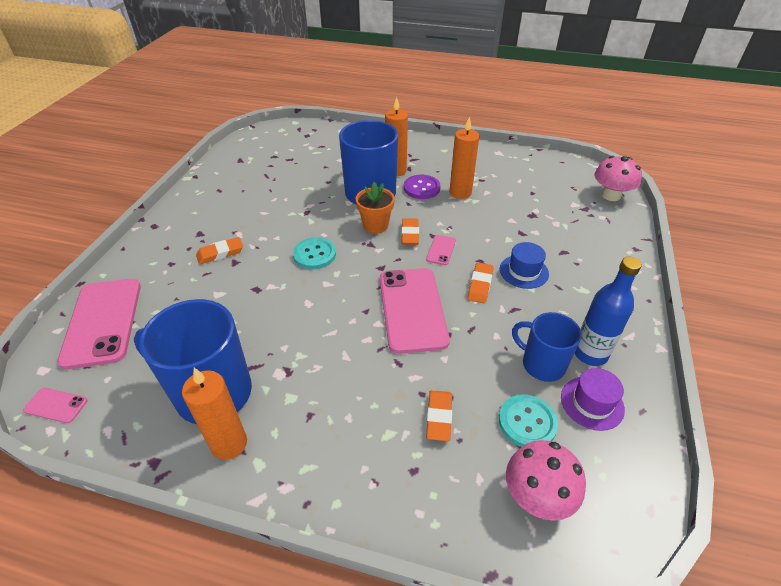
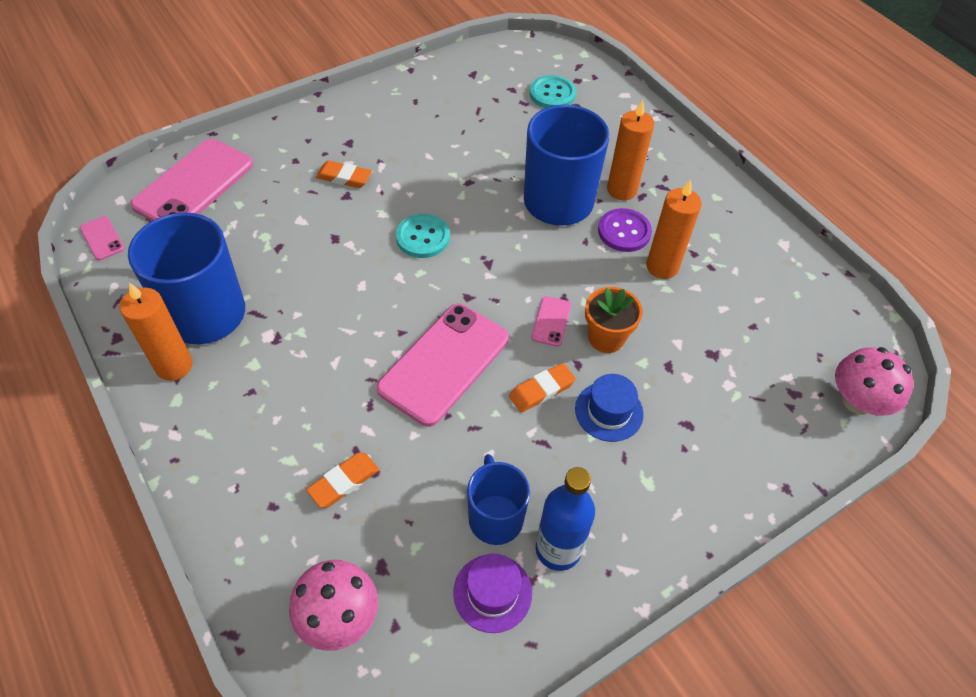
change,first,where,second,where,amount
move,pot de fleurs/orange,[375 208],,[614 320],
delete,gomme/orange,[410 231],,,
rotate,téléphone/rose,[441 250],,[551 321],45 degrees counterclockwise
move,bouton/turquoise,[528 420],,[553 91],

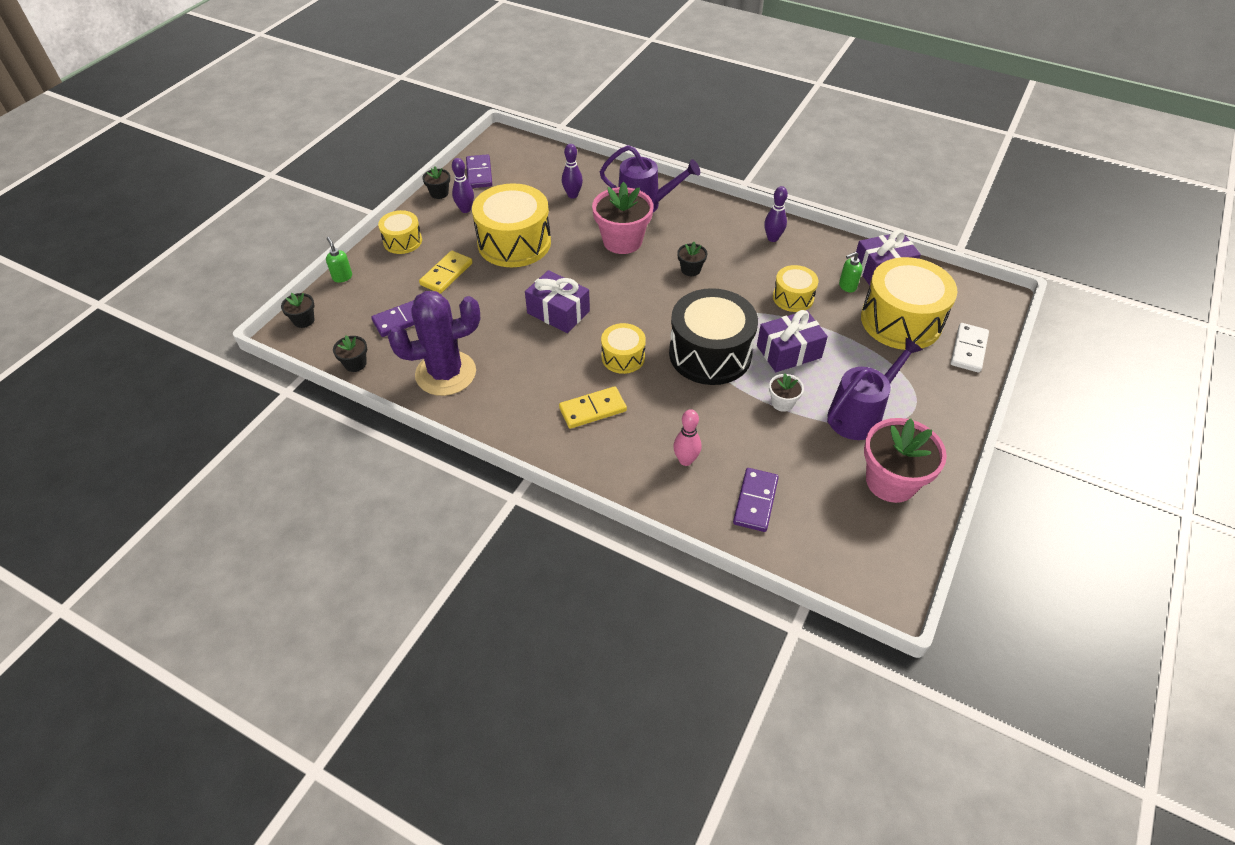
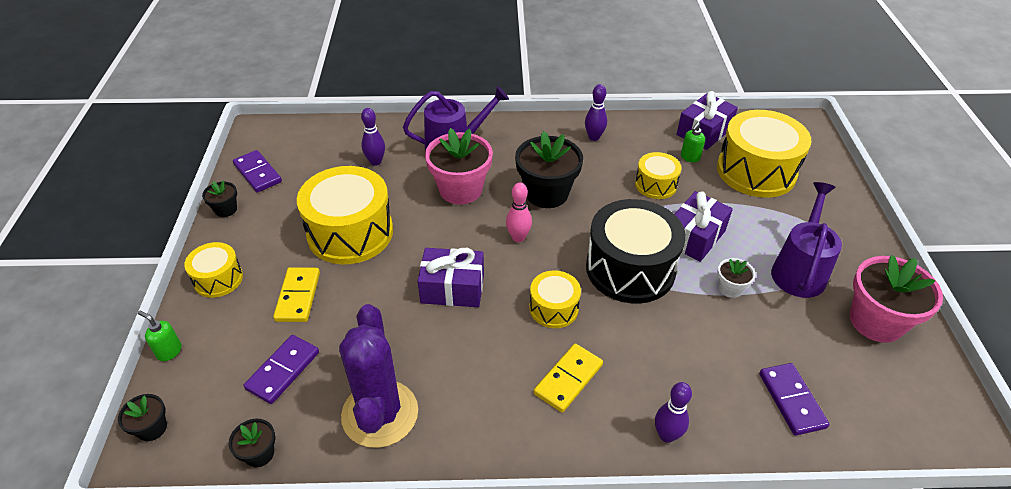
change,first,where,second,where,amount
rotate,cactus/violet,[434 343],,[378 376],45 degrees counterclockwise
move,quille/violet,[463 185],,[673 412],
move,quille/rose,[687 437],,[519 212],
resize,pot de fleurs/noir,[692 259],,[549 169],x2.07
delete,domino/blanc,[970 348],,,

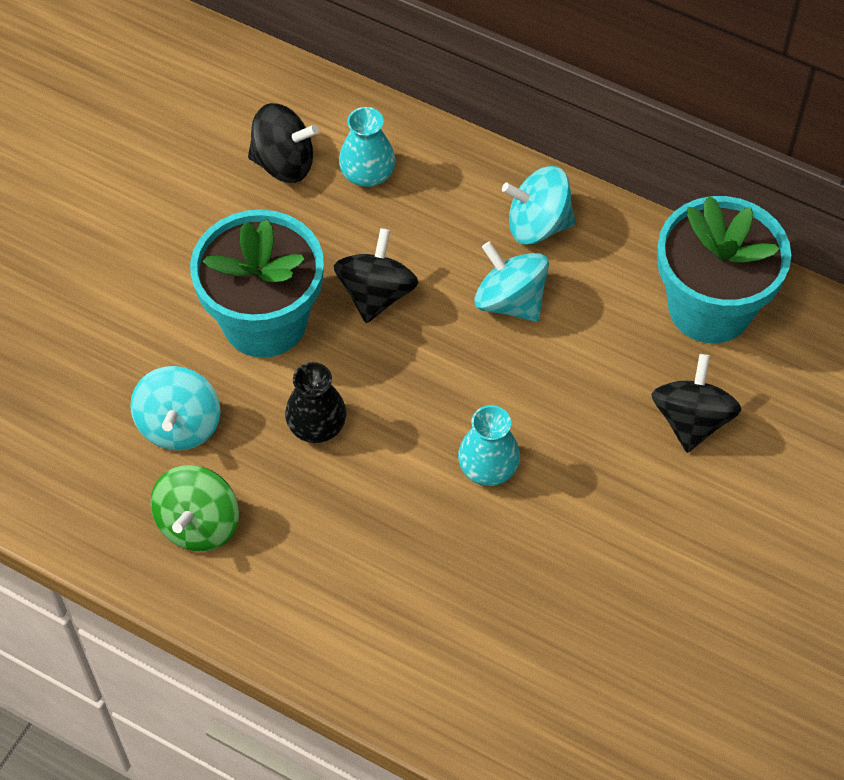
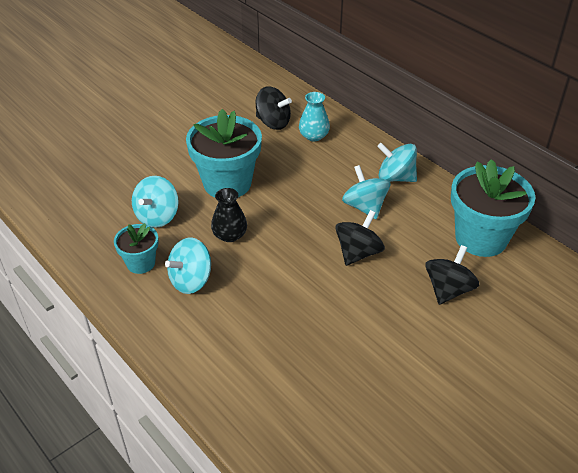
change,first,where,second,where,amount
replace,toupie/vert,[194 508],pot de fleurs/turquoise,[136 248],
move,toupie/noir,[376 275],,[360 238],
delete,vase/turquoise,[489 445],,,
insert,,,toupie/turquoise,[188 266],

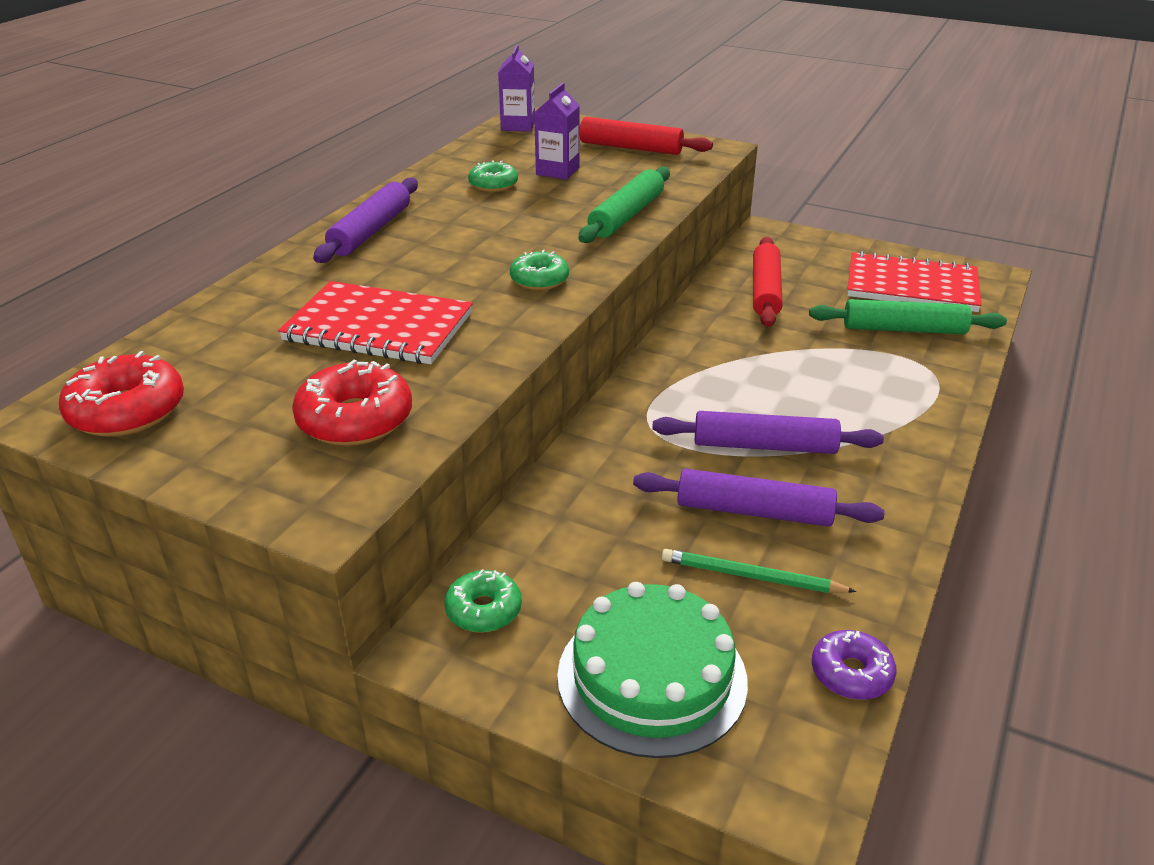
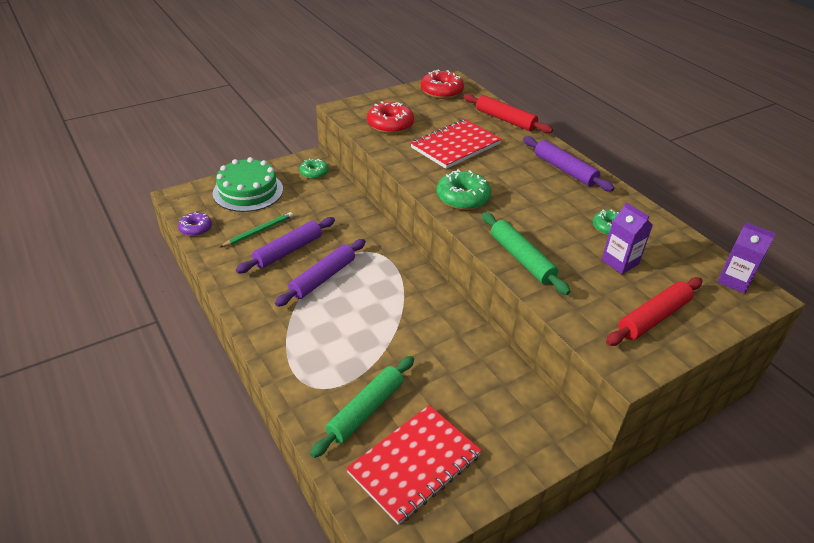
change,first,where,second,where,amount
resize,beignet/vert,[539 270],,[464 189],x1.59
move,rouleau à pâtisserie/rouge,[768 282],,[508 113],

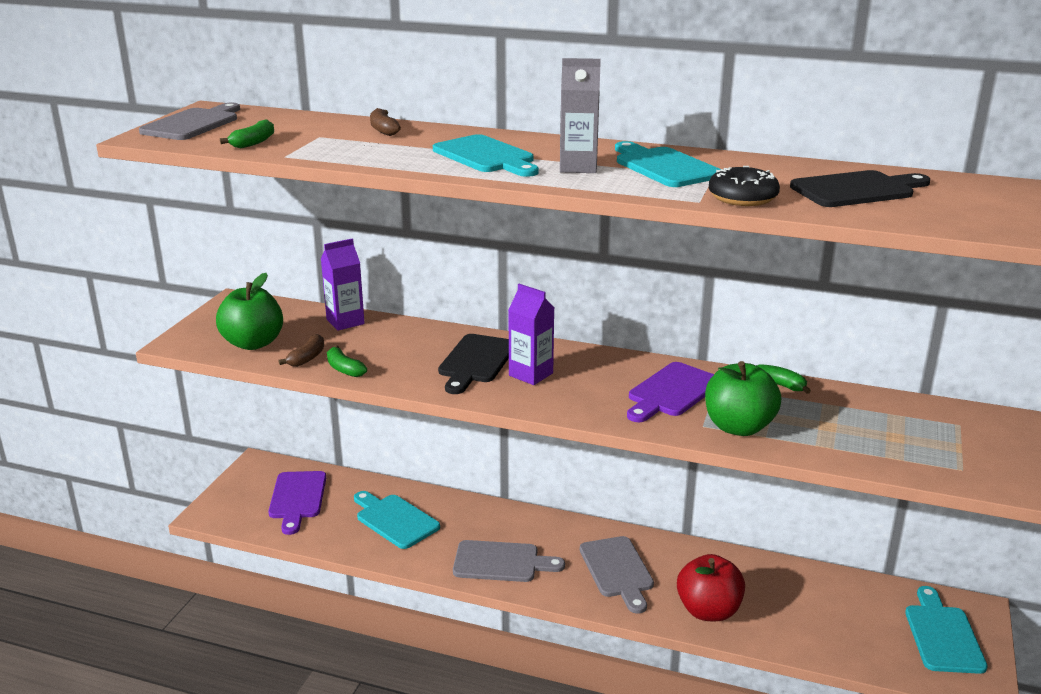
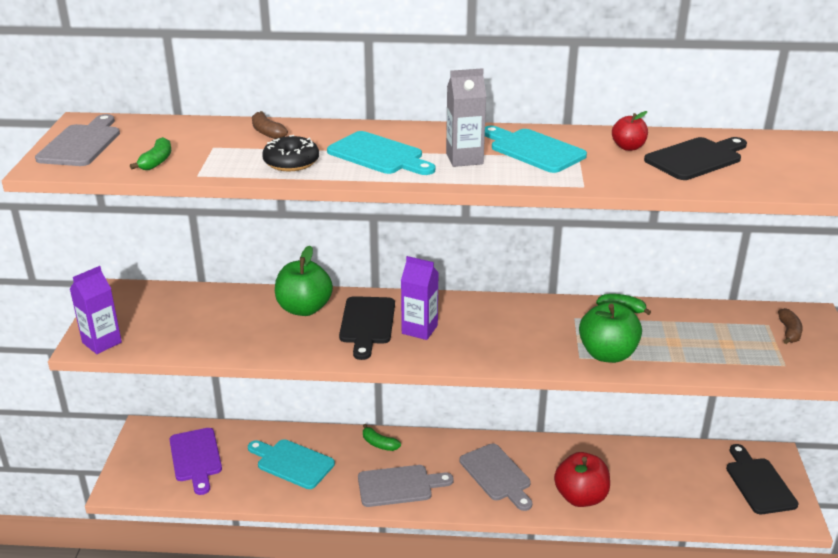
change,first,where,second,where,amount
move,pomme/vert,[249 311],,[304 281],
move,banane/marron,[301 350],,[790 326],
move,brique de lait/violet,[343 284],,[96 310],
move,banane/vert,[347 361],,[382 437],
delete,planche à découper/violet,[670 392],,,
move,beignet/noir,[744 186],,[290 153],
recolor,planche à découper/turquoise,[946 630],planche à découper/noir,[762 479],
insert,,,pomme/rouge,[630 131],

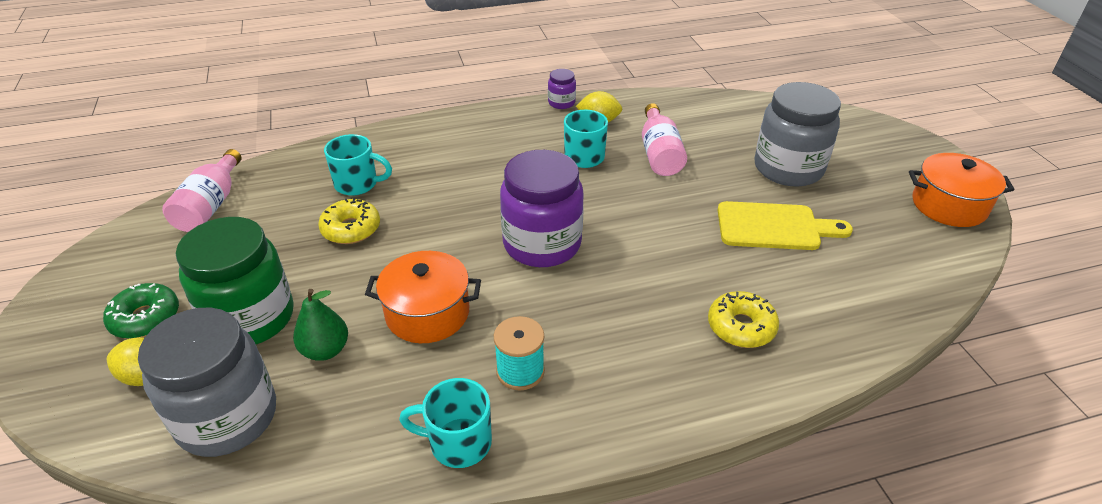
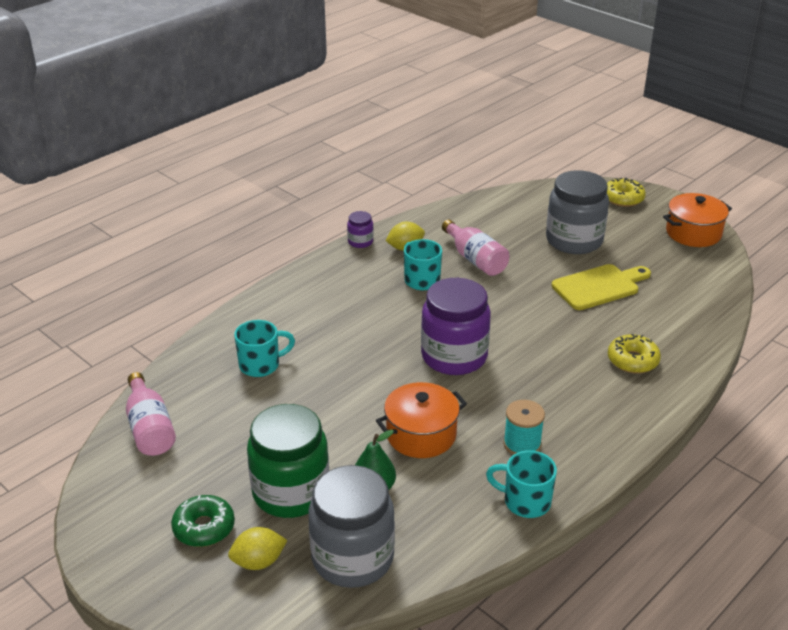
change,first,where,second,where,amount
move,beignet/jaune,[349 221],,[626 192],
rotate,tasse/turquoise,[445 423],,[521 484],45 degrees clockwise

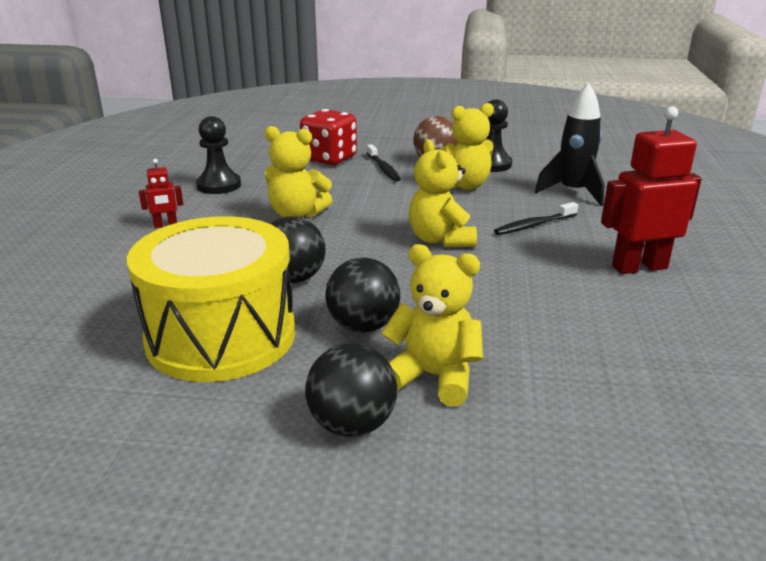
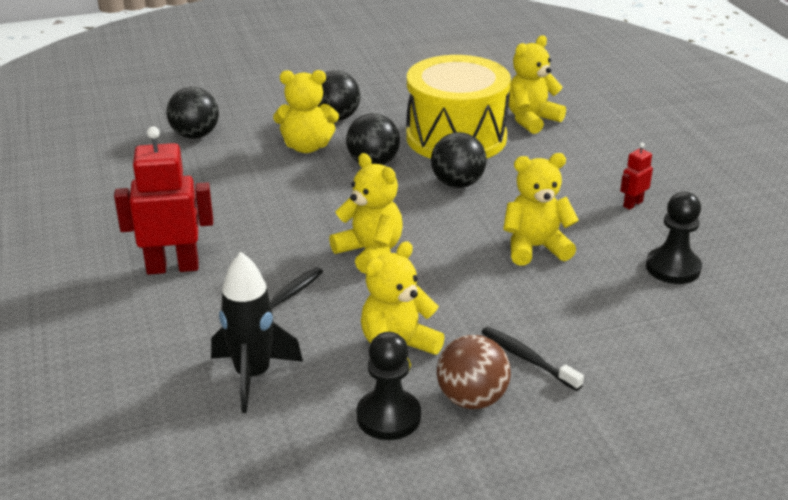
change,first,where,second,where,amount
delete,dé/rouge,[328 137],,,
rotate,robot/rouge,[651 190],,[163 200],150 degrees counterclockwise
insert,,,balle/noir,[192 113],
insert,,,ours en peluche/jaune,[537 84],

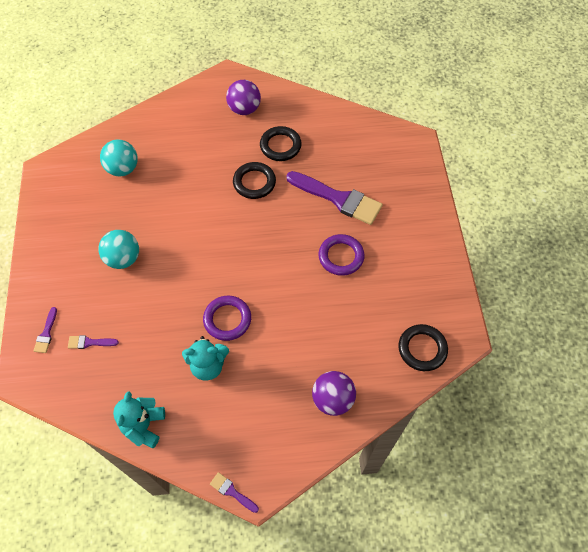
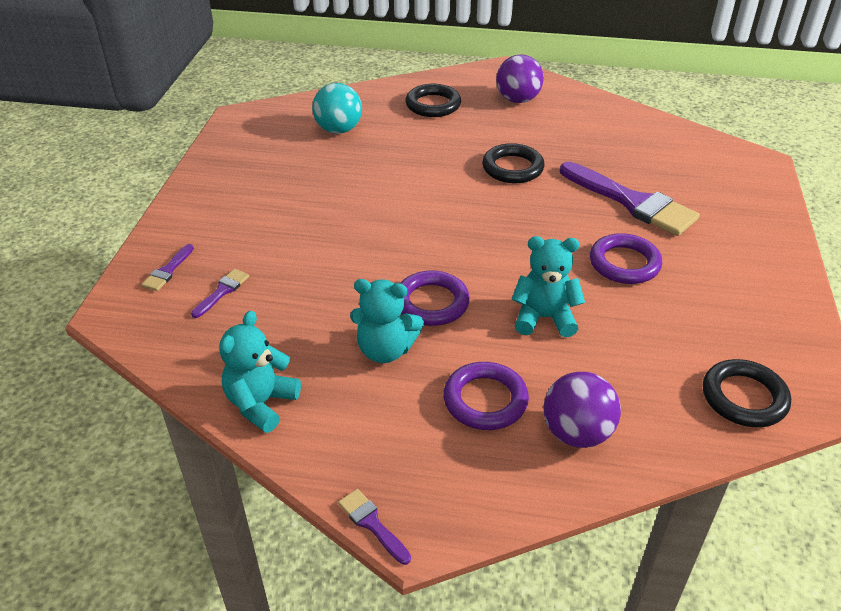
change,first,where,second,where,amount
rotate,pinceau/violet,[93 342],,[220 293],105 degrees clockwise
delete,balle/turquoise,[118 249],,,
move,anneau/noir,[281 143],,[433 100],
insert,,,anneau/violet,[486 396],
insert,,,ours en peluche/turquoise,[548 286],

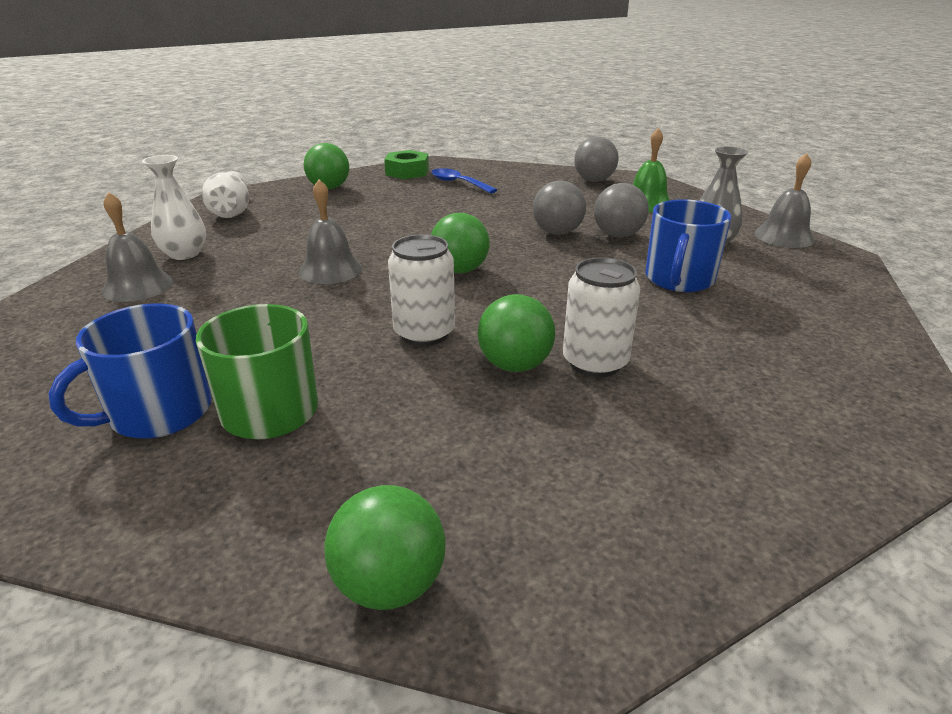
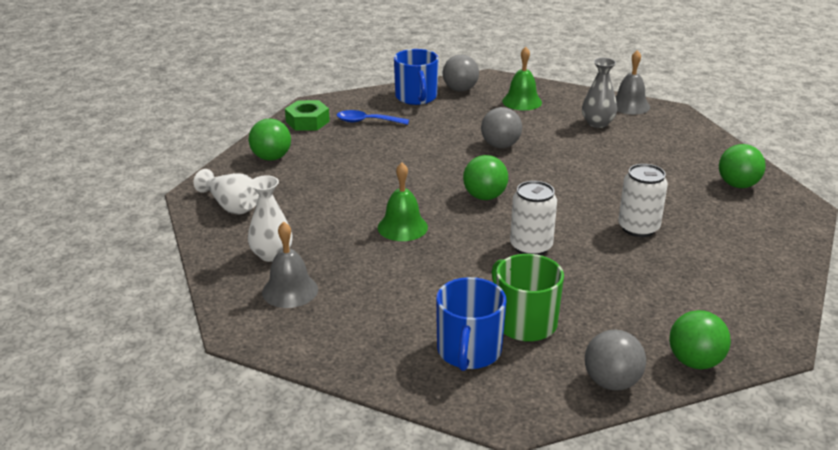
change,first,where,second,where,amount
recolor,cloche/gris,[331 231],cloche/vert,[403 202],
move,balle/vert,[516 333],,[742 166],
move,balle/gris,[621 210],,[615 360],
move,tasse/bleu,[688 245],,[416 77],

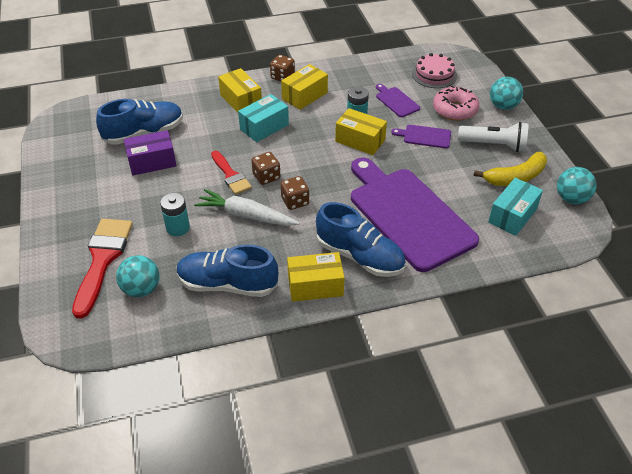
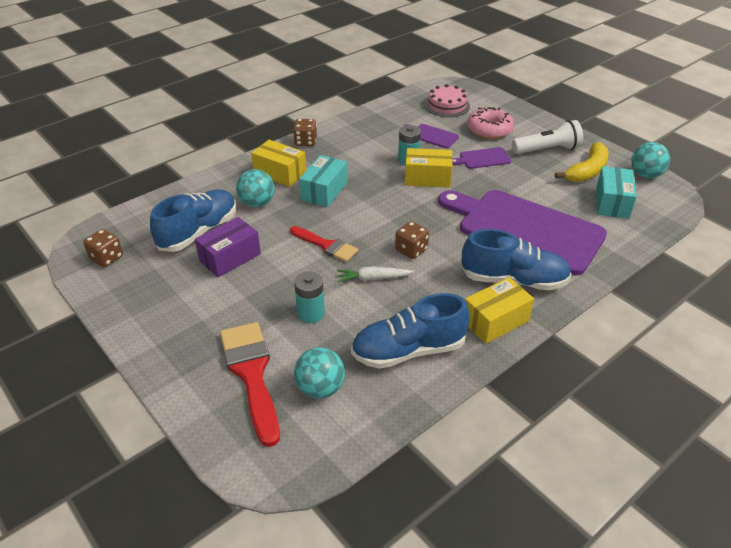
change,first,where,second,where,amount
resize,carotte/blanc,[246 207],,[375 274],x0.63
move,dé/marron,[265 168],,[103 248],
delete,boîte/jaune,[304 87],,,
move,balle/turquoise,[506 93],,[255 188],

